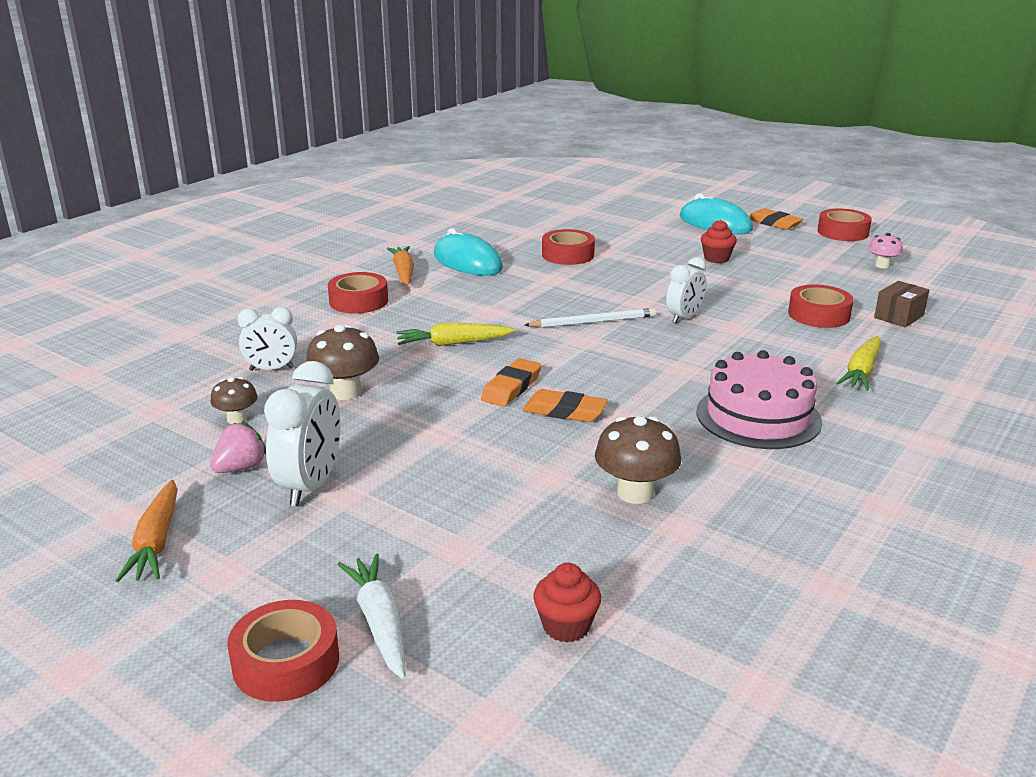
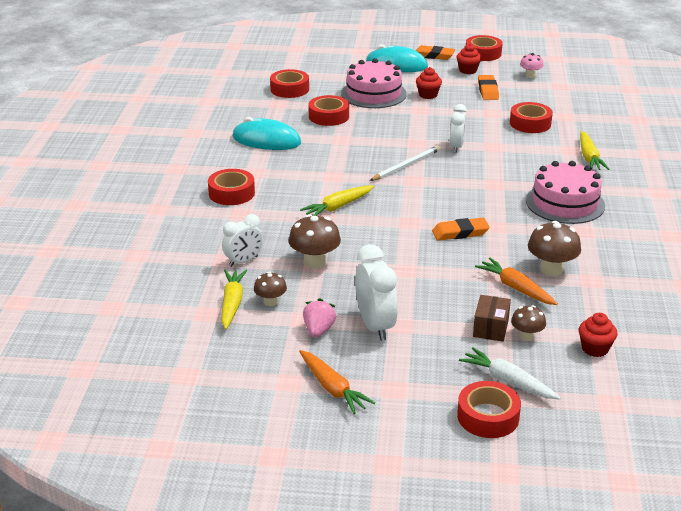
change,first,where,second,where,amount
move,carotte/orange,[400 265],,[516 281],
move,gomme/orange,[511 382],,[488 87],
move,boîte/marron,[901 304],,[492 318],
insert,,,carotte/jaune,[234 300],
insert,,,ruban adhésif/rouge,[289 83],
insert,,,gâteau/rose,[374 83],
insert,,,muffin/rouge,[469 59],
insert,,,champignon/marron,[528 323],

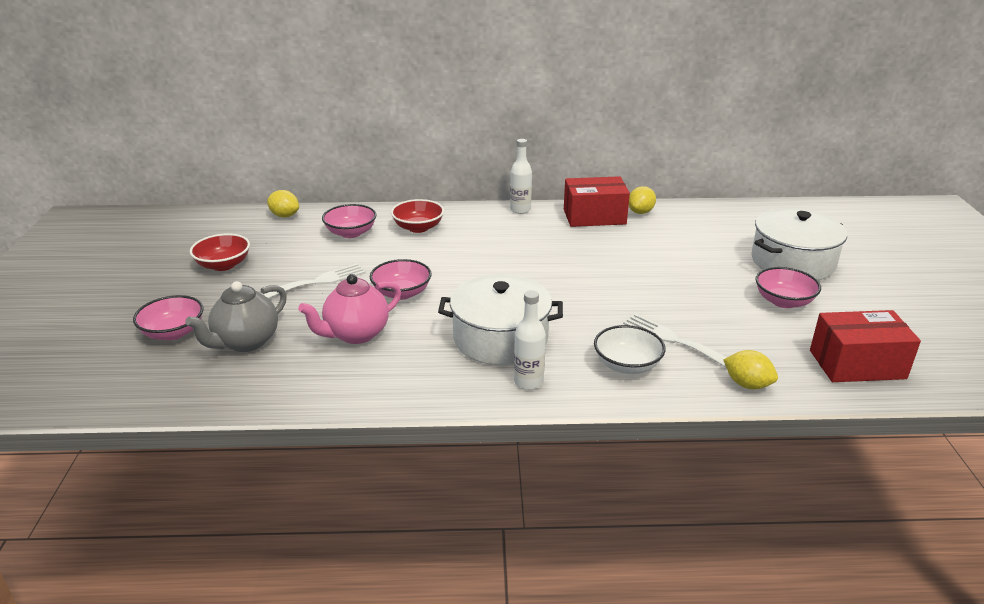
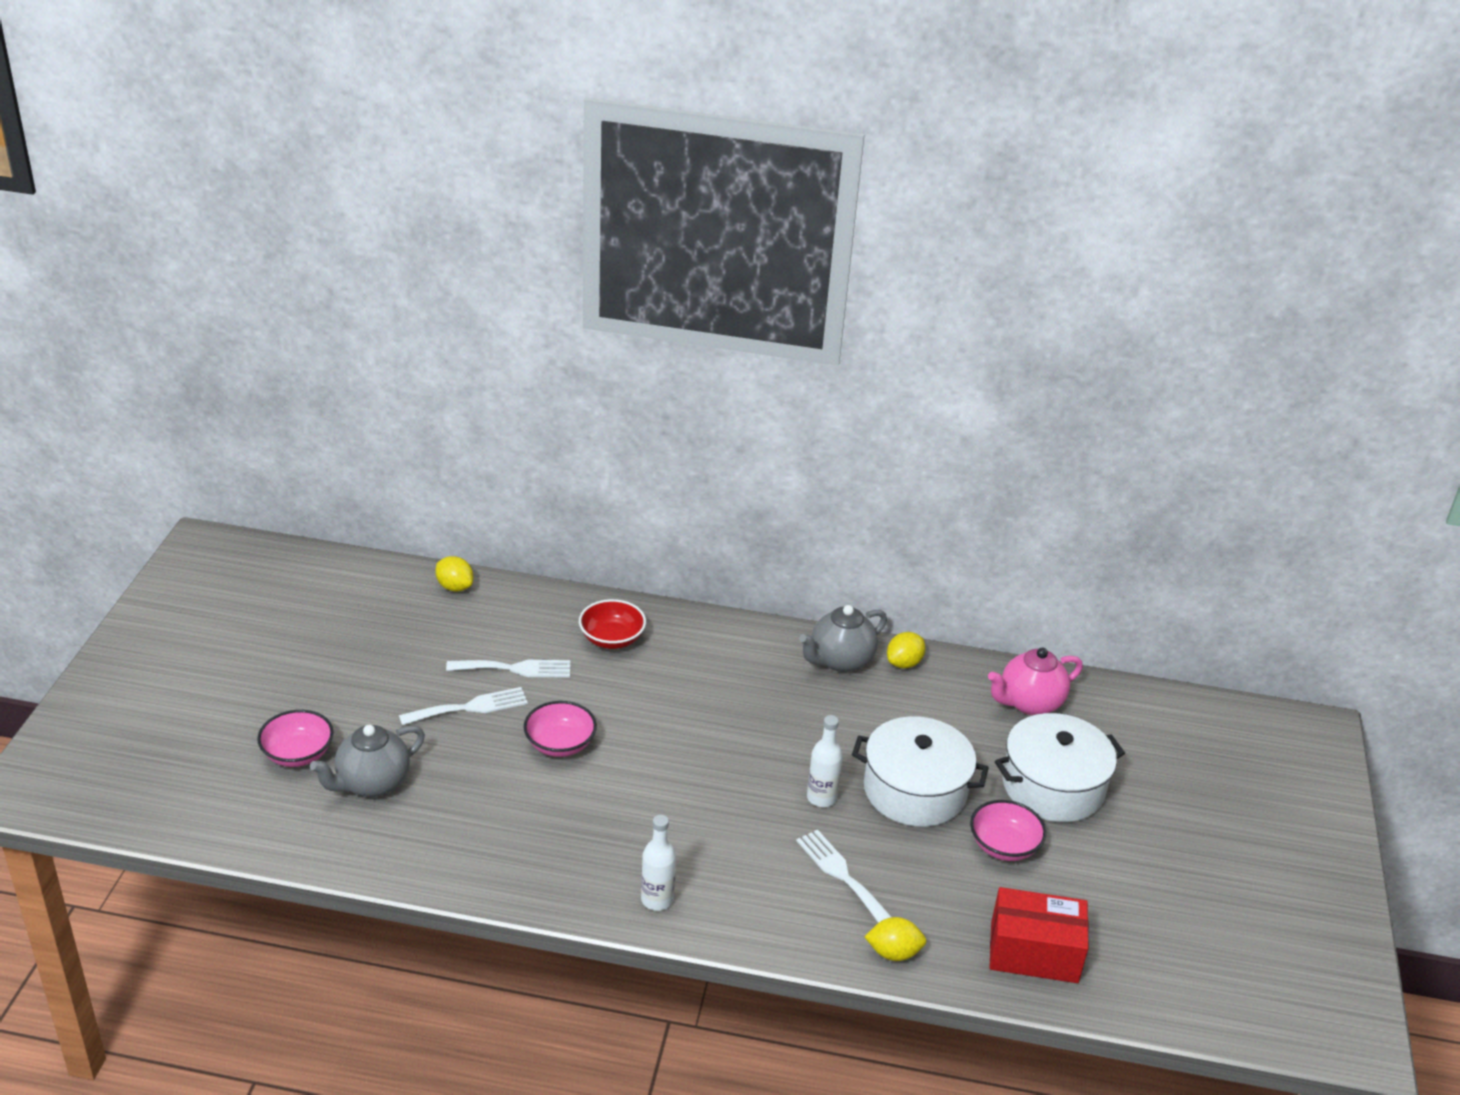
change,first,where,second,where,amount
delete,bol/rouge,[220 252],,,
move,théière/rose,[349 309],,[1035 681],
delete,bol/rose,[349 221],,,
move,marmite/blanc,[500 319],,[920 771],
move,bouteille/blanc,[521 176],,[825 761],
replace,boîte/rouge,[597 201],théière/gris,[843 638],
delete,bol/blanc,[629 349],,,
rotate,citron/jaune,[751 369],,[895 939],45 degrees counterclockwise
insert,,,fourchette/blanc,[508 669],

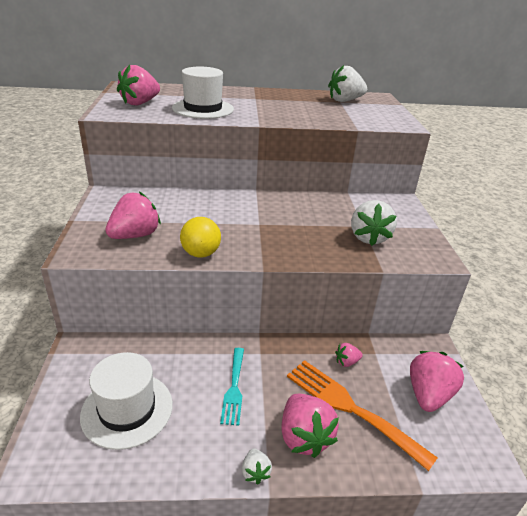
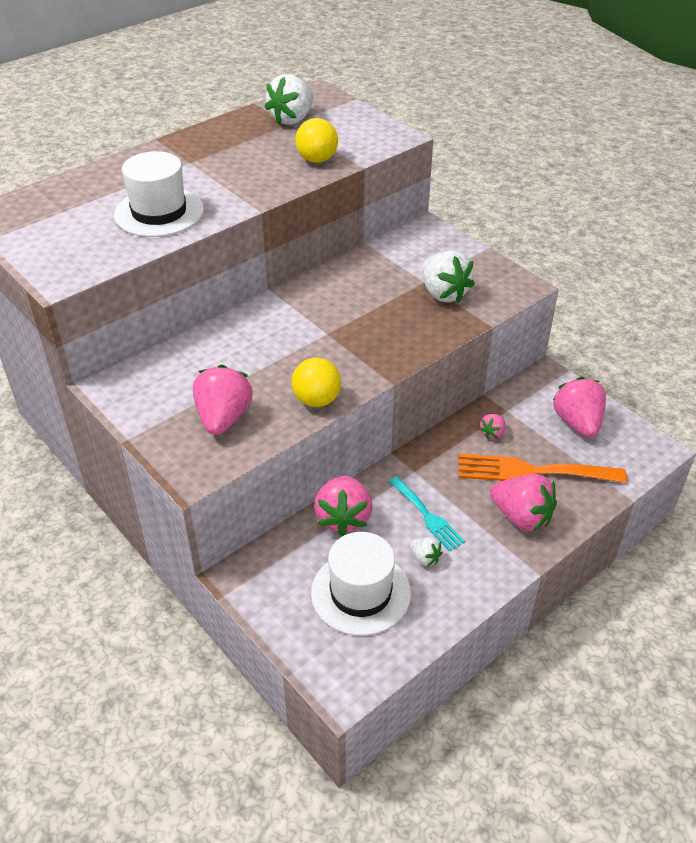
change,first,where,second,where,amount
move,fraise/rose,[138 85],,[343 505],
move,fraise/blanc,[257 466],,[426 551],
insert,,,balle/jaune,[316 140],

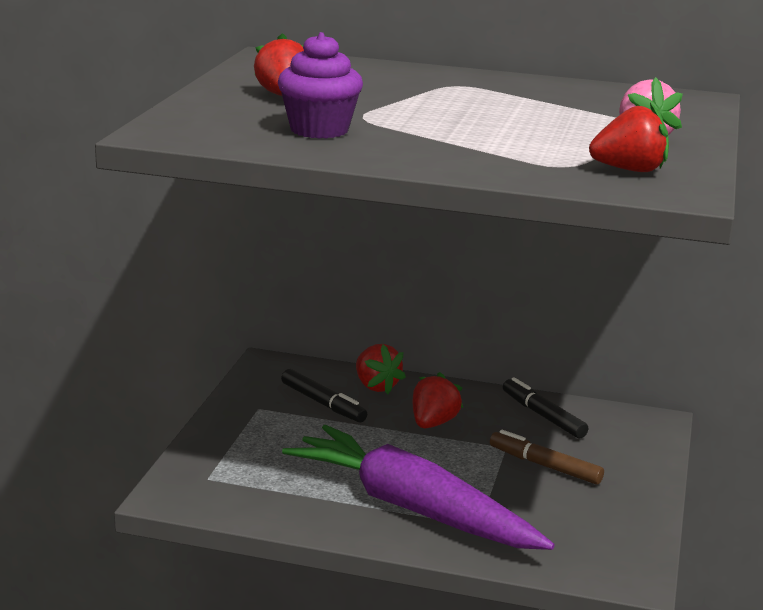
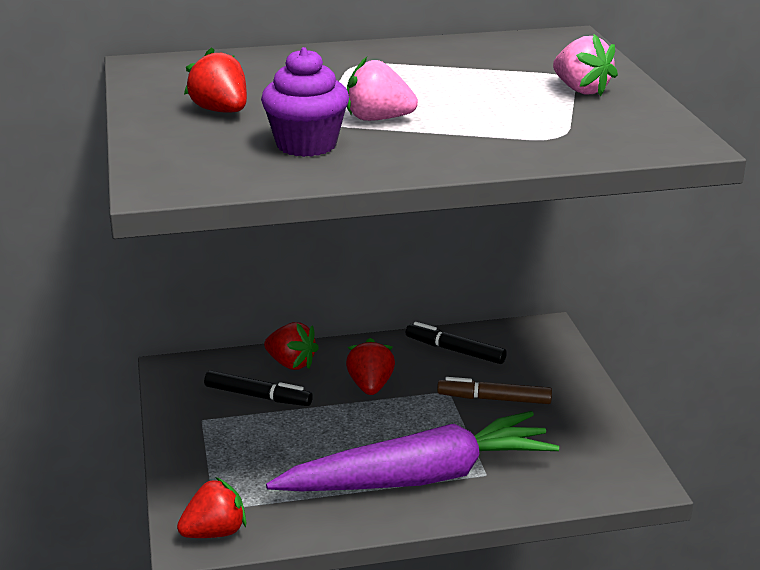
change,first,where,second,where,amount
rotate,carotte/violet,[418 487],,[412 451],150 degrees clockwise
move,fraise/rouge,[629 137],,[212 507],
insert,,,fraise/rose,[382 89],

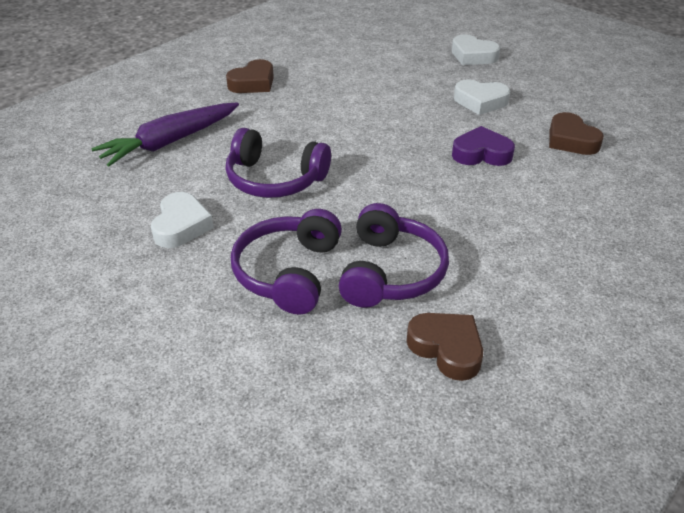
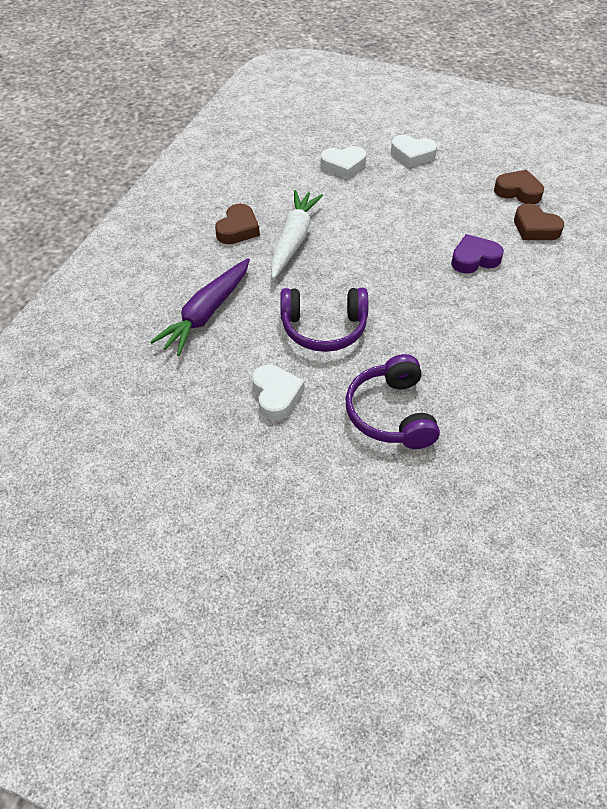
change,first,where,second,where,amount
delete,casque audio/violet,[394 255],,,
move,cœur/marron,[445 347],,[519 187],
move,cœur/blanc,[482 97],,[343 162],
insert,,,carotte/blanc,[296 234],

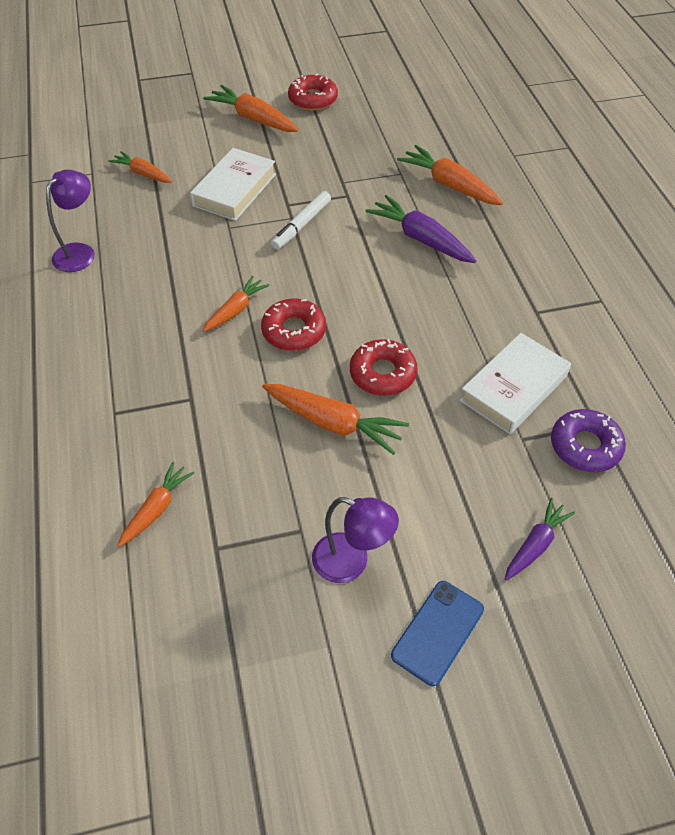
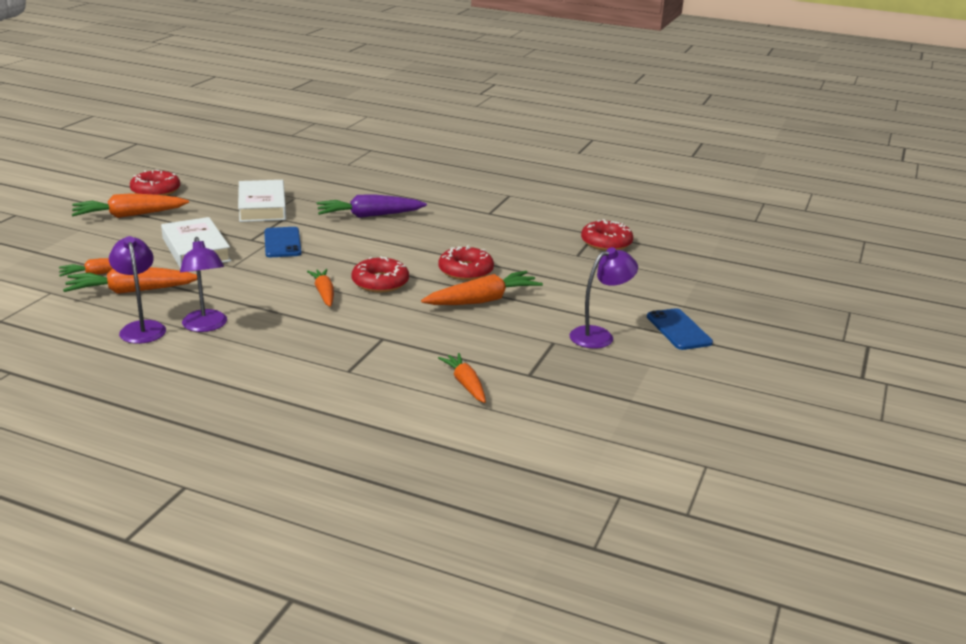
change,first,where,second,where,amount
replace,feutre/blanc,[301 220],téléphone/bleu,[283 242],
move,carotte/orange,[450 175],,[130 280],
move,livre/blanc,[515 383],,[262 201],
delete,carotte/violet,[540 539],,,
recolor,beignet/violet,[588 440],beignet/rouge,[607 235],
insert,,,lampe/violet,[203 284],

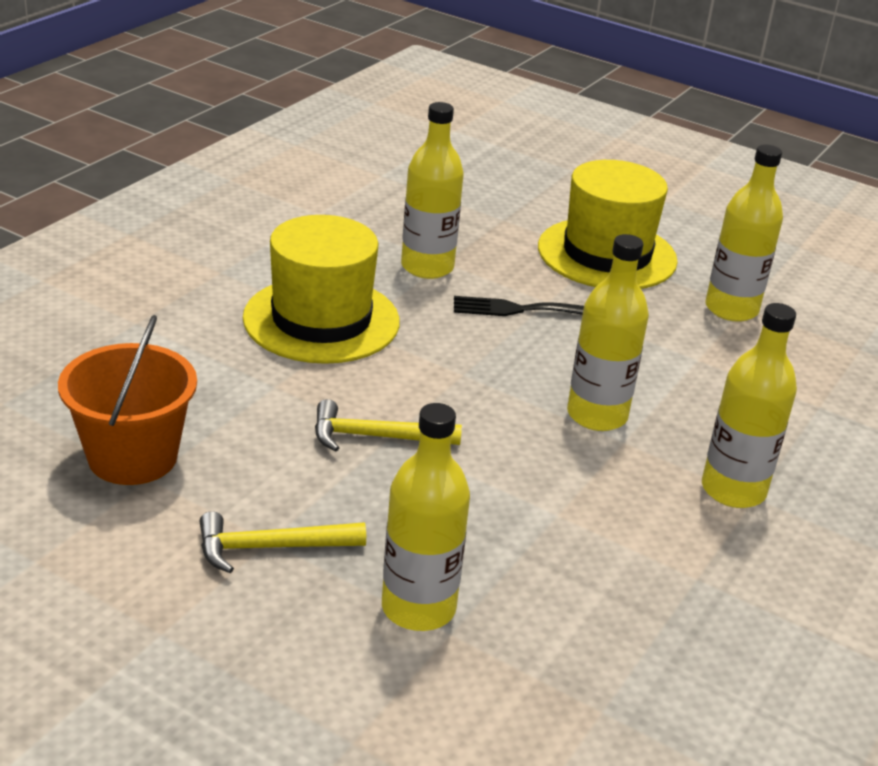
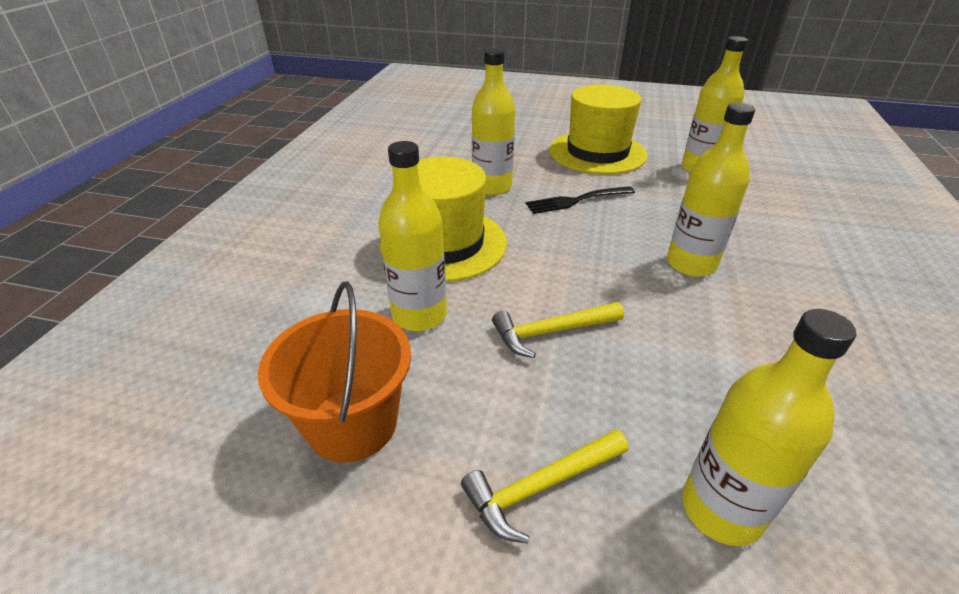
change,first,where,second,where,amount
move,bouteille/jaune,[749 405],,[412 236],

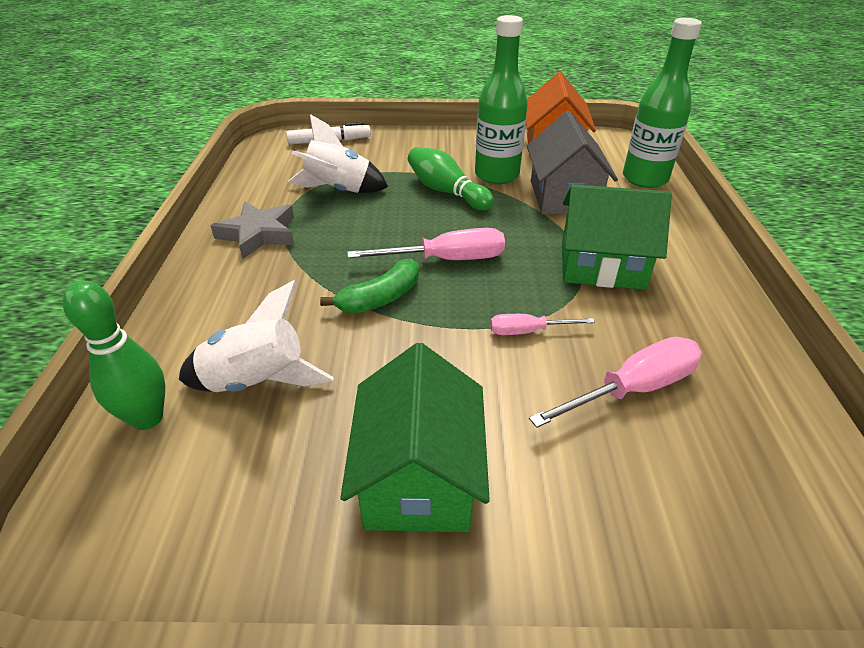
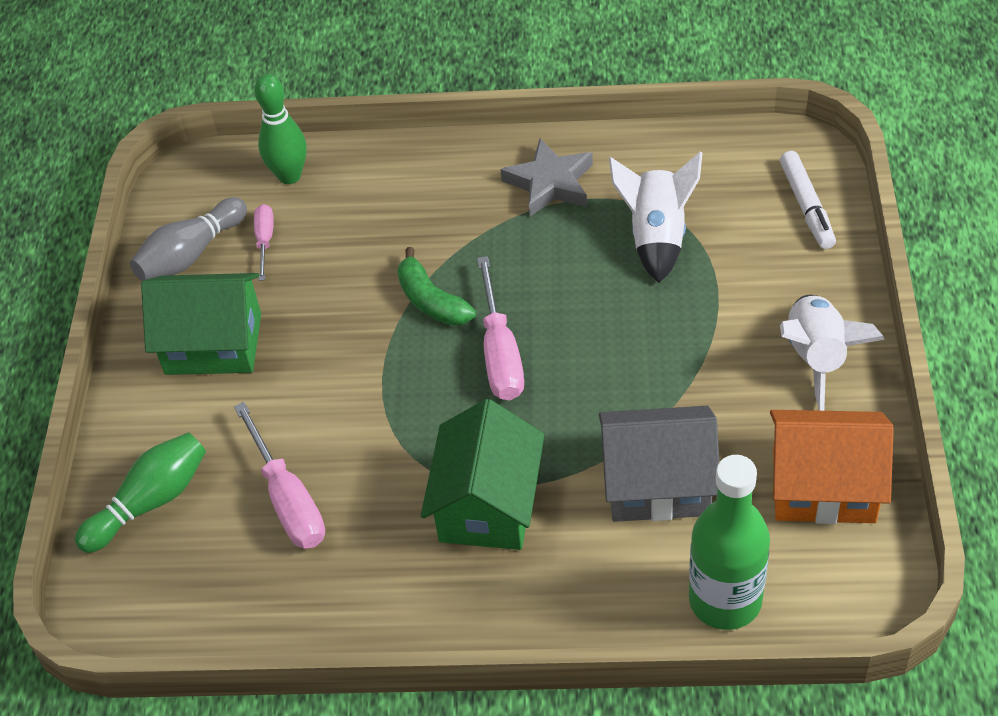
change,first,where,second,where,amount
move,fusée/blanc,[256 336],,[832 353],
move,quille/vert,[451 178],,[140 492],
delete,bouteille/vert,[501 99],,,
move,tournevis/rose,[542 324],,[264 242],
insert,,,quille/gris,[188 239],

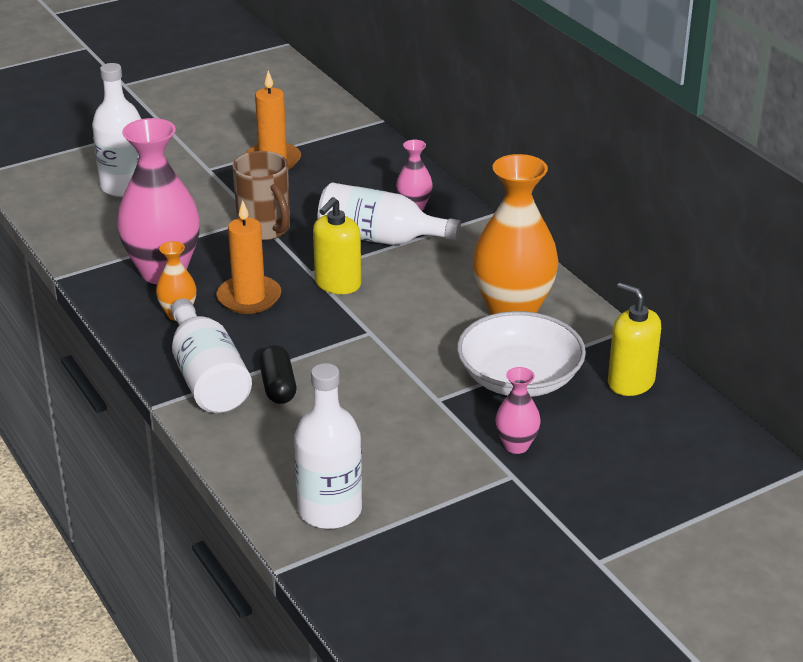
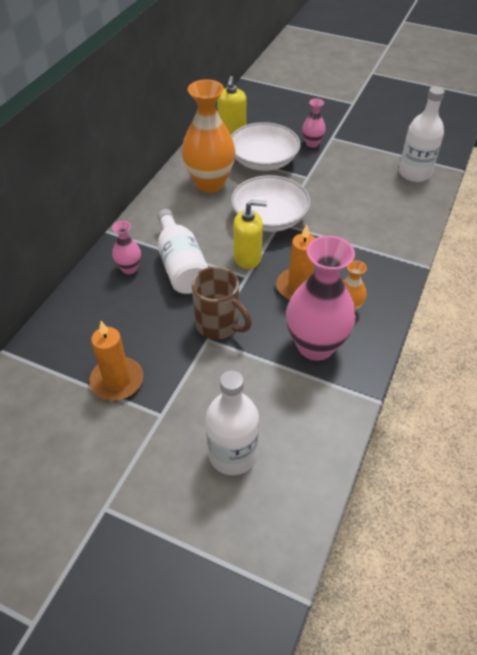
change,first,where,second,where,amount
delete,bouteille/blanc,[211 355],,,
rotate,tasse/marron,[261 196],,[222 303],105 degrees clockwise
delete,gélule/noir,[277 374],,,
insert,,,bol/blanc,[271 203],

